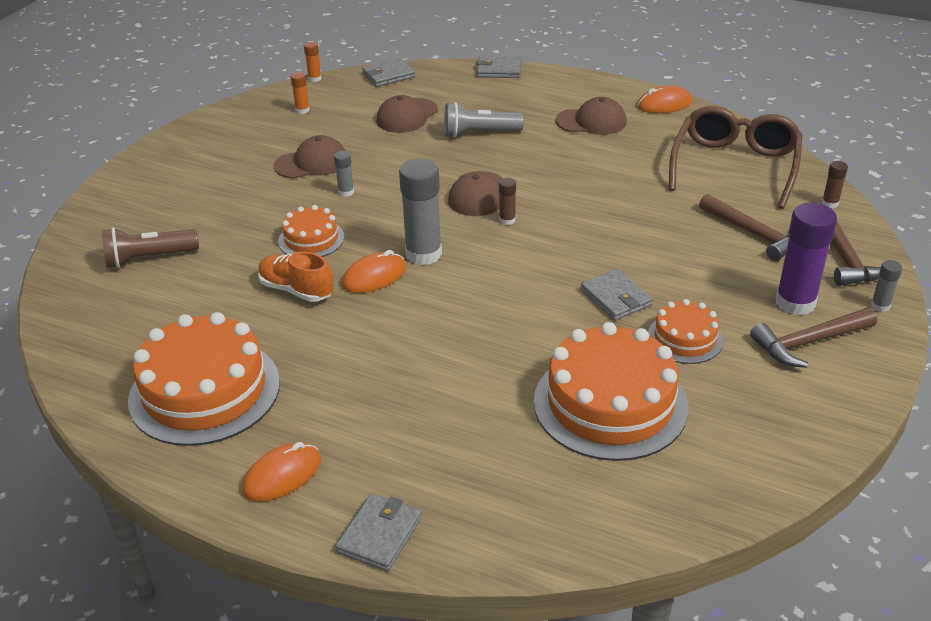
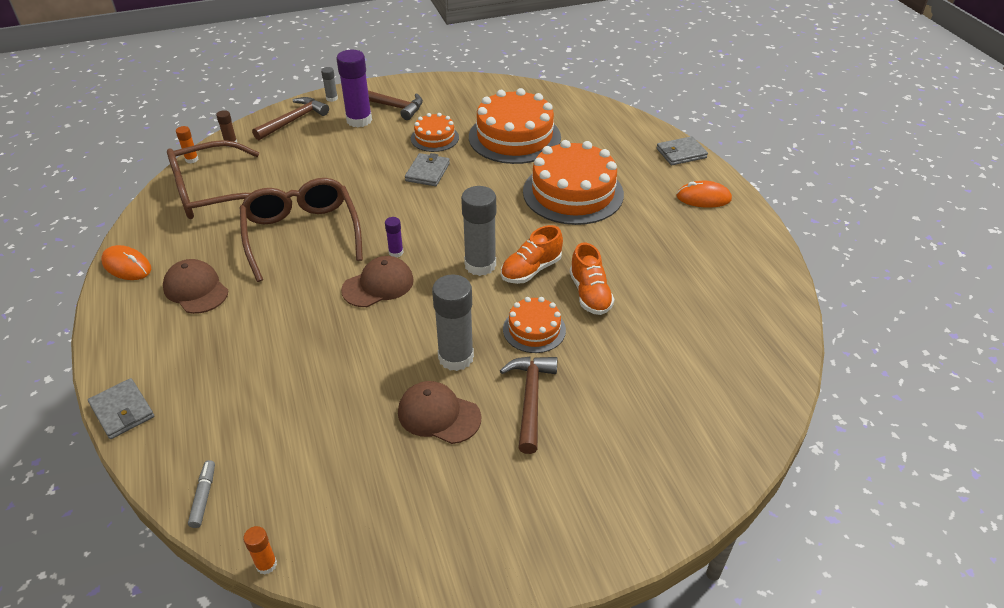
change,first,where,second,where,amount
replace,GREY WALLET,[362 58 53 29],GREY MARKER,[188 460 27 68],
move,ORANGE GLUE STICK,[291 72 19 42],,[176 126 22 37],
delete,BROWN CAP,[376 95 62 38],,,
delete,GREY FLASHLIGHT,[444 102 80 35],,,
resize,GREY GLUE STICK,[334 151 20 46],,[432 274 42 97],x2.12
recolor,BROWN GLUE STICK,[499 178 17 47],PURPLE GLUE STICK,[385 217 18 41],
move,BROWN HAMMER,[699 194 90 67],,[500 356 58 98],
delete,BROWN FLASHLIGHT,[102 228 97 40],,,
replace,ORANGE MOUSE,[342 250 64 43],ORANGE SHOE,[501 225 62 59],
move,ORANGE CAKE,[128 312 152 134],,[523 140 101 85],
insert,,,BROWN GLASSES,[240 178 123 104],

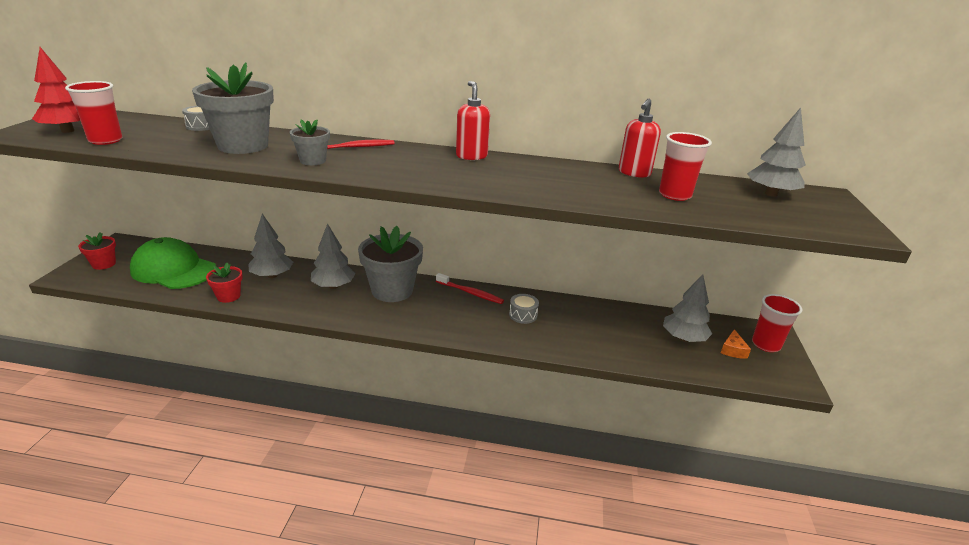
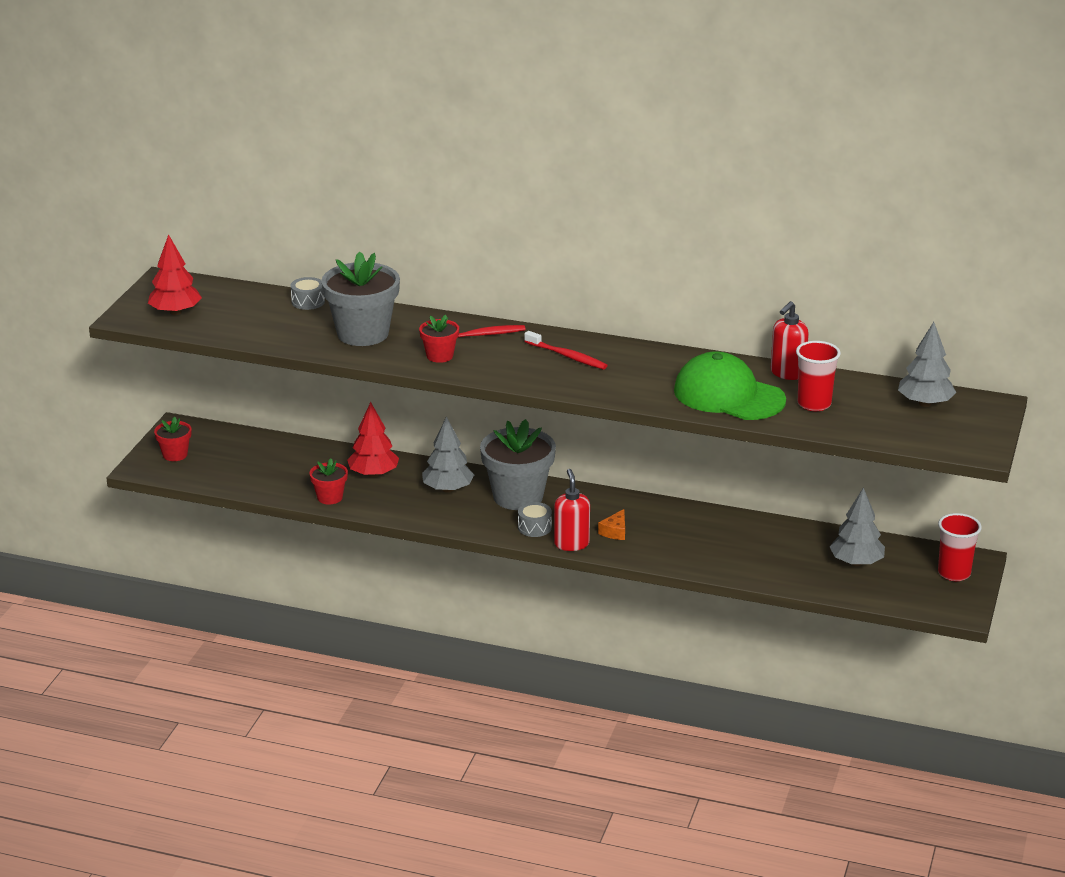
change,first,where,second,where,amount
delete,RED CUP,[65 81 57 64],,,
move,RED SOAP DISPENSER,[456 81 34 79],,[554 469 36 82],
recolor,GREY FLOWER POT,[290 120 40 45],RED FLOWER POT,[419 315 40 48],
recolor,GREY TREE,[248 214 45 64],RED TREE,[347 402 52 75],
move,GREEN CAP,[130 237 86 52],,[674 351 112 69],
move,RED TOOTHBRUSH,[436 273 68 31],,[524 331 84 39],
move,GREY DRUM,[509 294 30 30],,[518 502 34 35],
move,ORANGE CHEESE,[721 329 30 30],,[598 509 27 31],

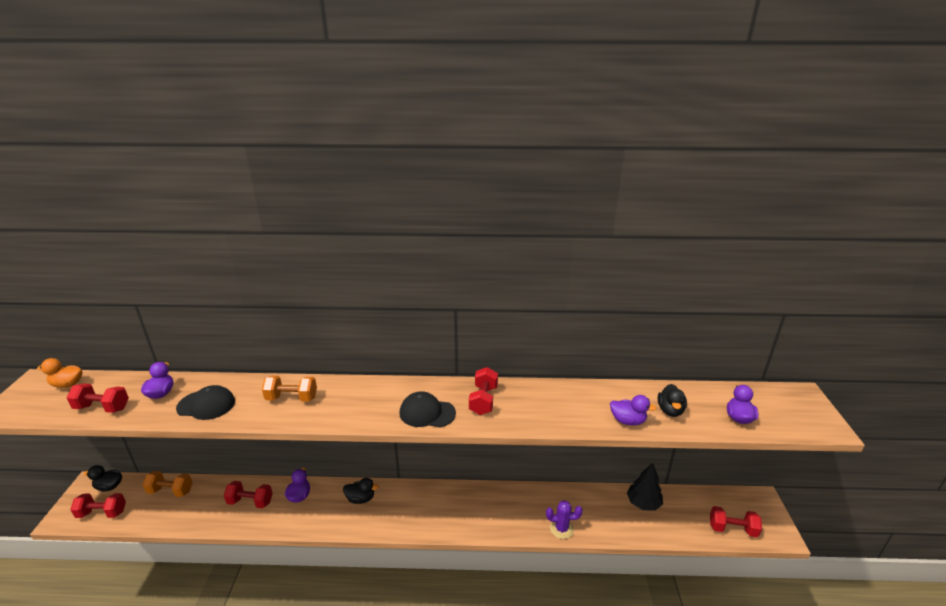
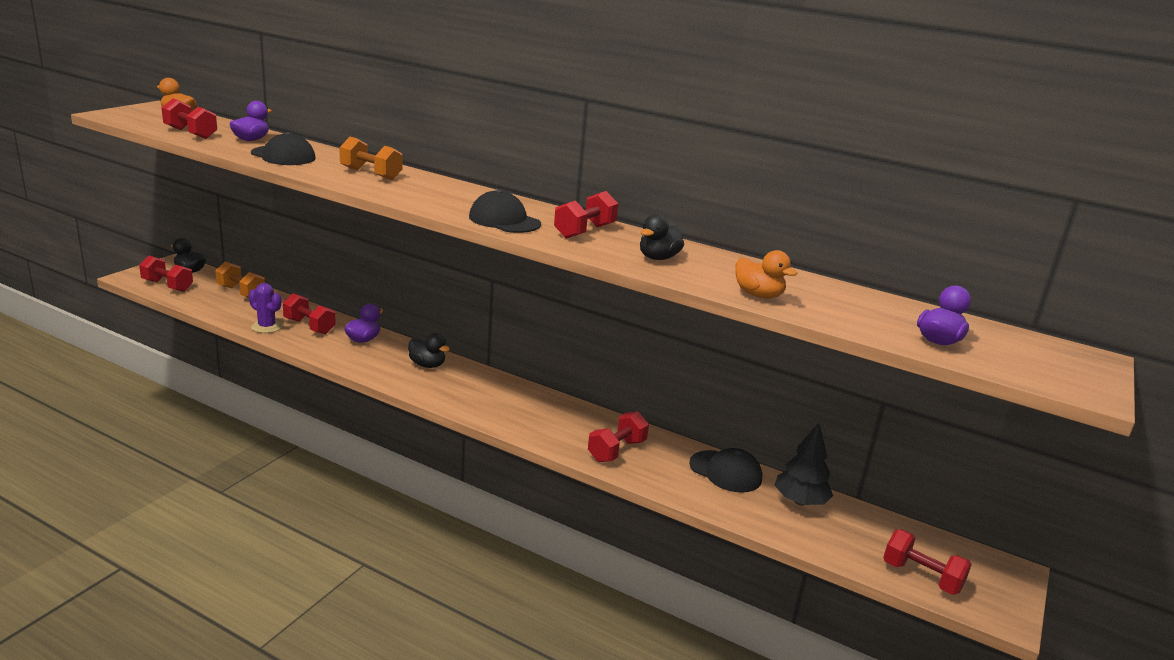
change,first,where,second,where,amount
move,BLACK DUCK,[658 384 29 33],,[640 214 44 46],
recolor,PURPLE DUCK,[610 395 47 31],ORANGE DUCK,[735 250 62 49],
move,PURPLE CACTUS,[546 500 37 39],,[249 283 33 50],
insert,,,RED DUMBBELL,[588 411 61 51],
insert,,,BLACK CAP,[689 448 73 45],

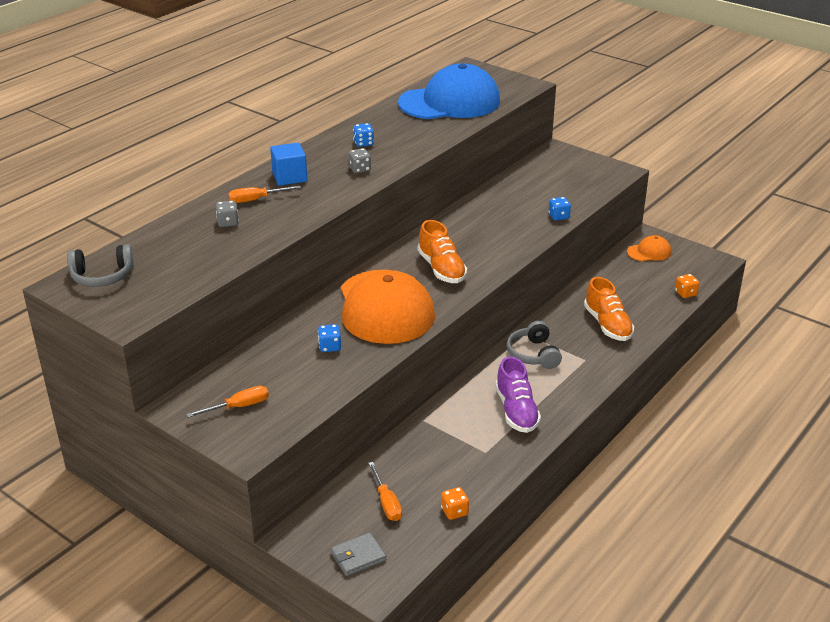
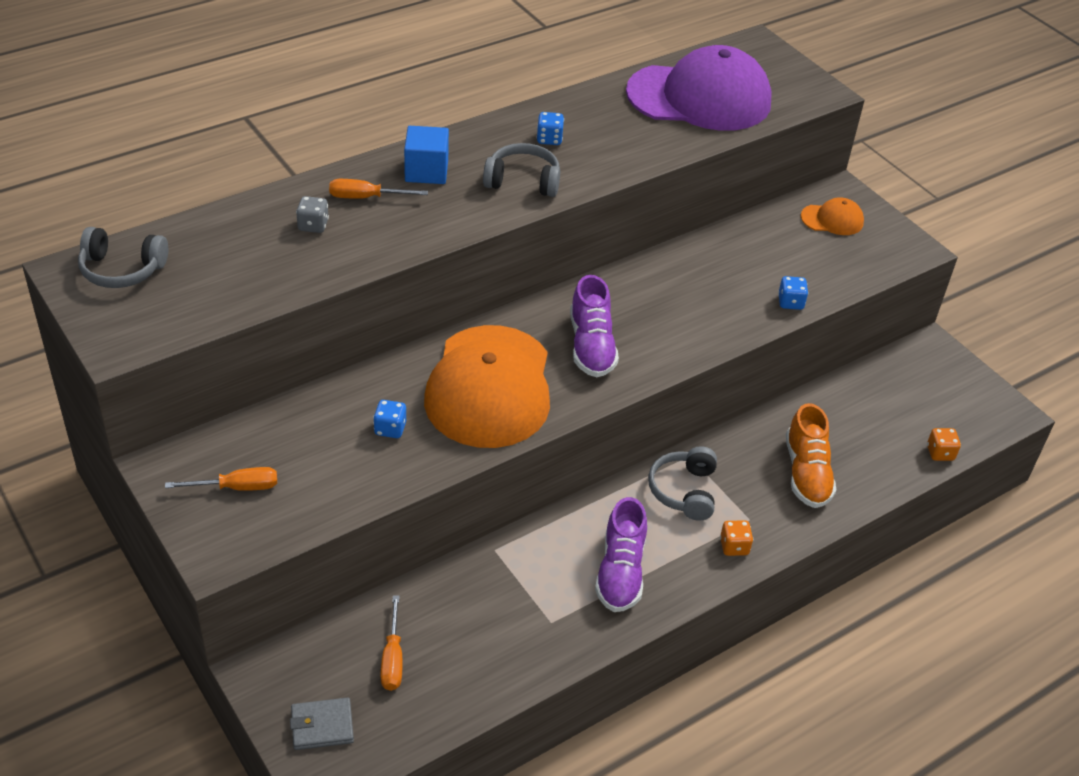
change,first,where,second,where,amount
recolor,BLUE CAP,[398 63 102 56],PURPLE CAP,[626 45 146 86],
replace,GREY DICE,[348 148 23 25],GREY HEADPHONES,[483 143 77 54],
recolor,ORANGE SHOE,[418 220 49 63],PURPLE SHOE,[570 275 49 102],
move,ORANGE CAP,[627 235 44 26],,[801 197 63 38],
move,ORANGE DICE,[441 487 28 33],,[720 520 33 36],

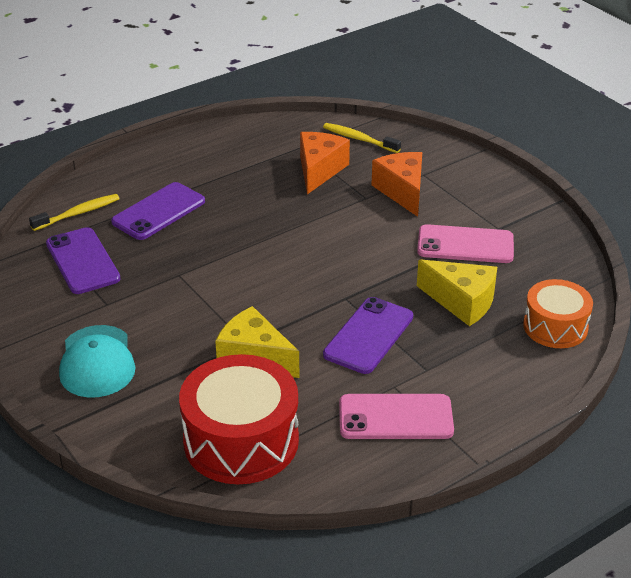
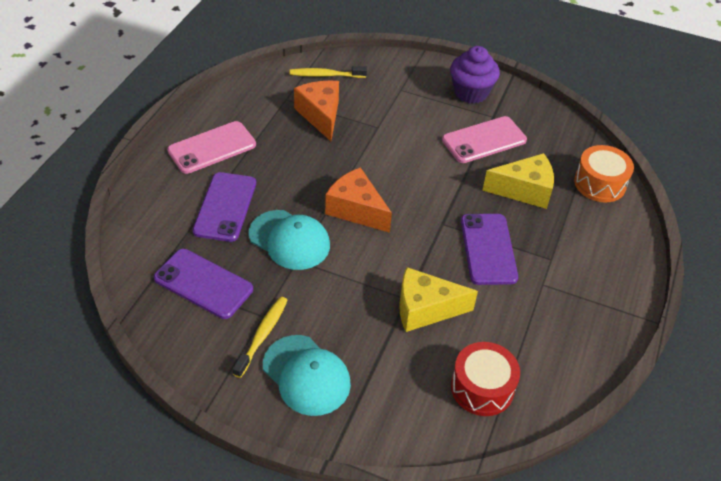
change,first,where,second,where,amount
move,ORANGE CHEESE,[372 152 50 65],,[325 167 67 66],
move,YELLOW TOOTHBRUSH,[29 194 91 37],,[233 297 55 81],
resize,RED DRUM,[179 354 120 130],,[451 342 69 74],x0.62
move,PINK PHONE,[339 394 115 45],,[167 121 89 53],
insert,,,PURPLE CUPCAKE,[450 46 50 58],
insert,,,TURQUOISE CAP,[249 210 81 60],

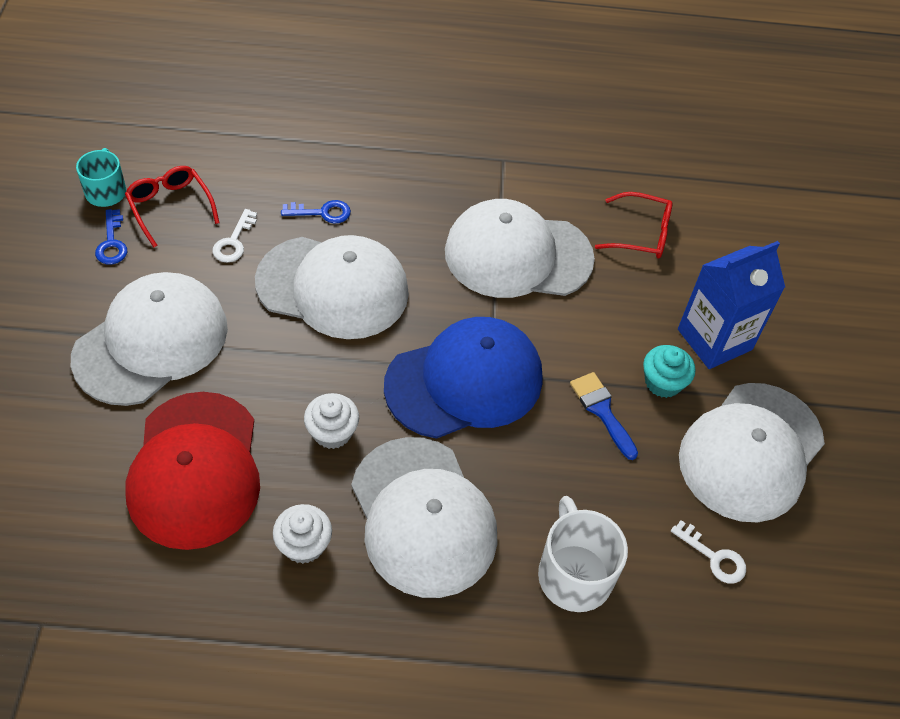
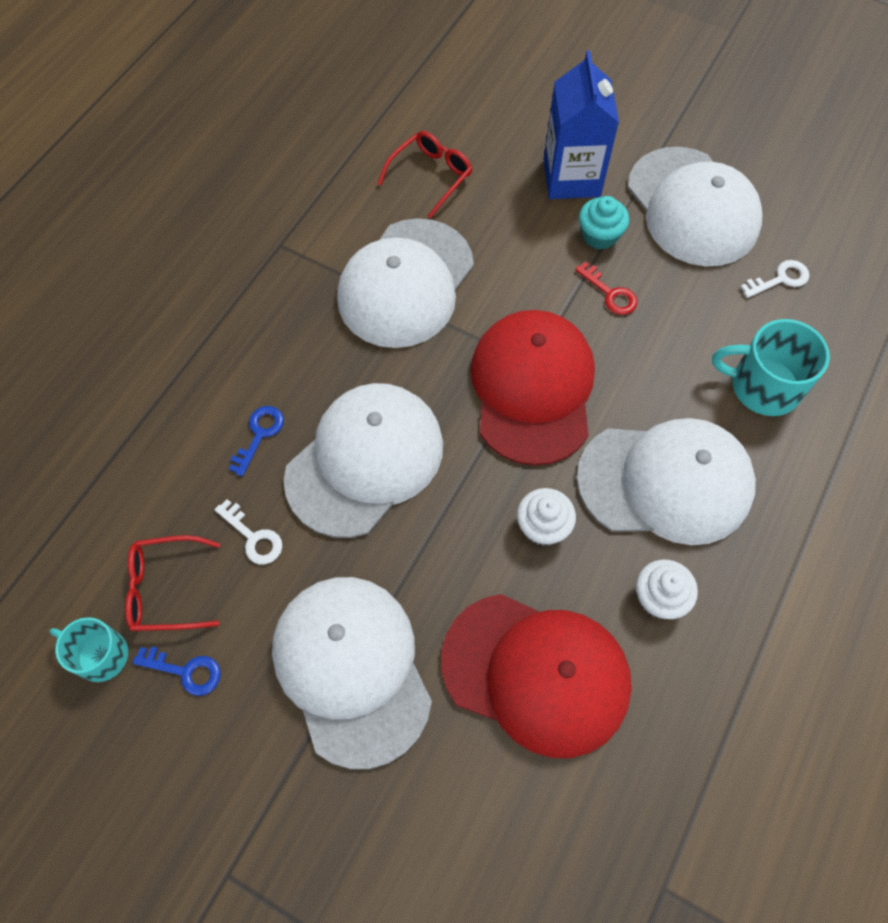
change,first,where,second,where,amount
recolor,BLUE CAP,[384 317 159 122],RED CAP,[471 310 124 156],
replace,BLUE BRUSH,[570 372 68 88],RED KEY,[575 261 63 54],
recolor,WHITE MUG,[538 496 90 116],TURQUOISE MUG,[712 319 118 97],

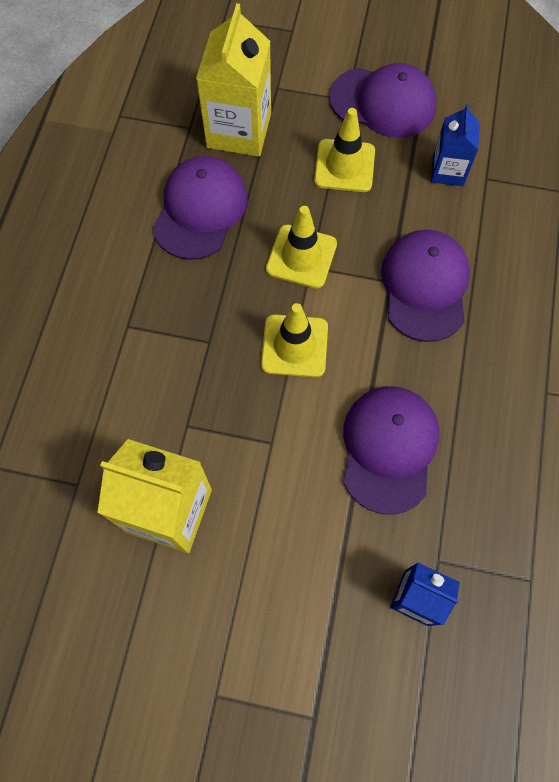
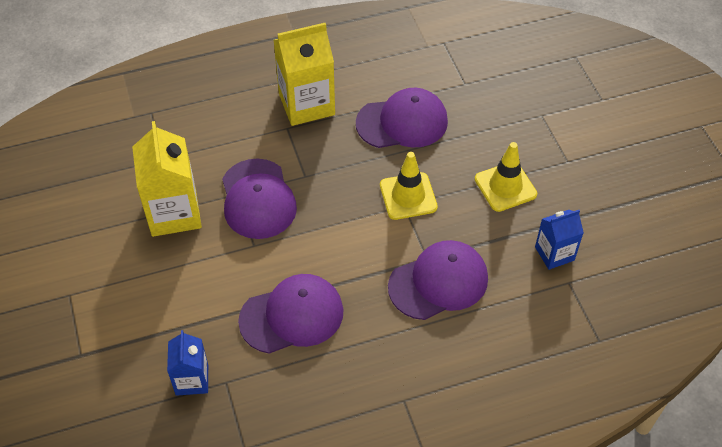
change,first,where,second,where,amount
move,YELLOW CARTON,[196 3 75 154],,[274 23 61 103],
move,PURPLE CAP,[329 63 108 75],,[222 159 75 80],
delete,YELLOW TRAFFIC CONE,[261 303 67 74],,,

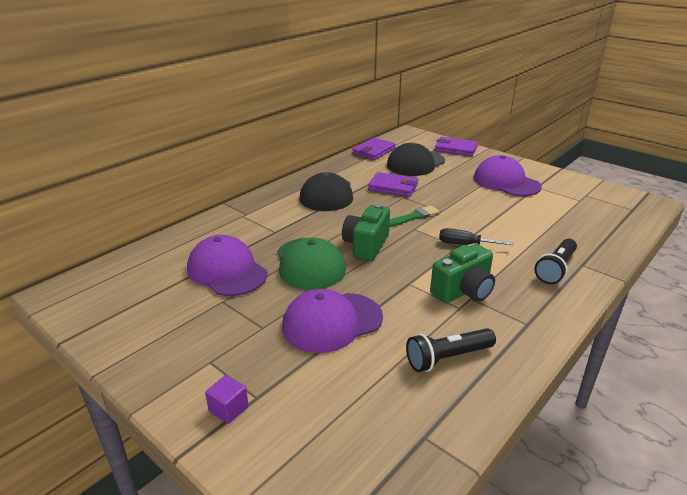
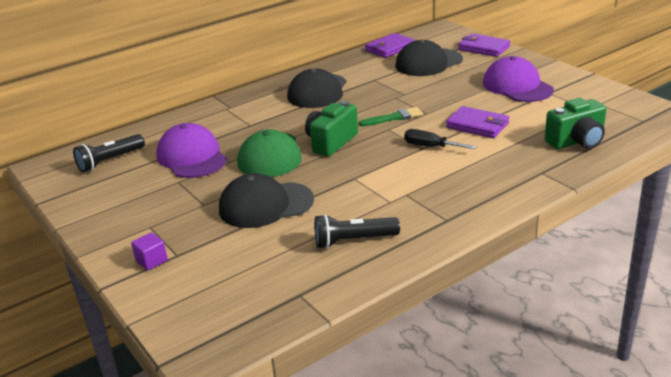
change,first,where,second,where,amount
move,PURPLE WALLET,[368 172 50 25],,[446 106 63 32],
move,BLACK FLASHLIGHT,[534 239 43 45],,[73 134 72 38],
move,GREEN CAMERA,[430 244 65 59],,[544 98 62 51],
recolor,PURPLE CAP,[282 289 101 64],BLACK CAP,[219 173 95 55],

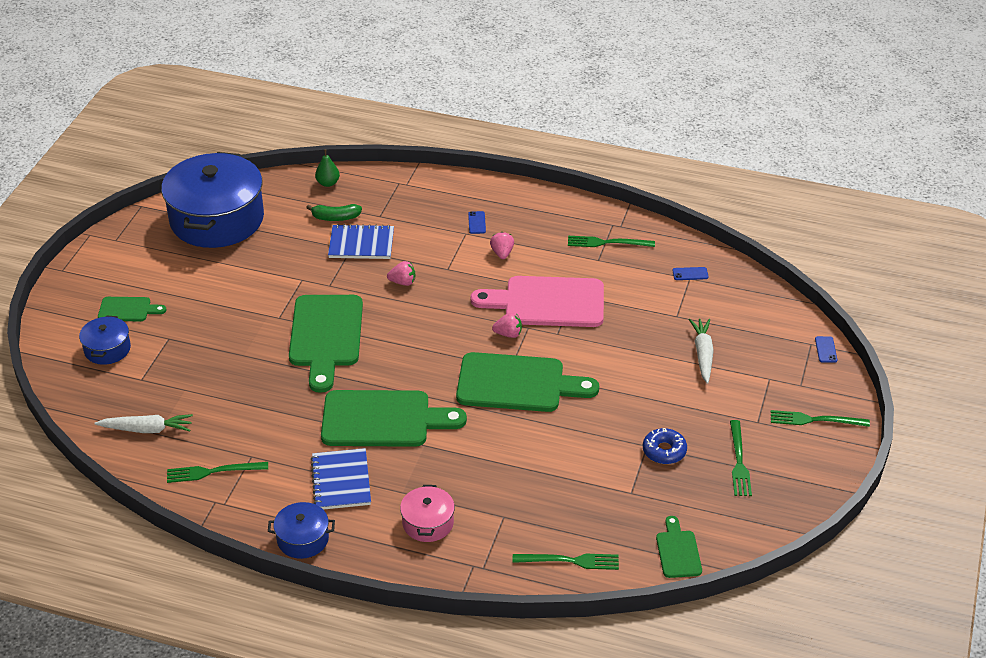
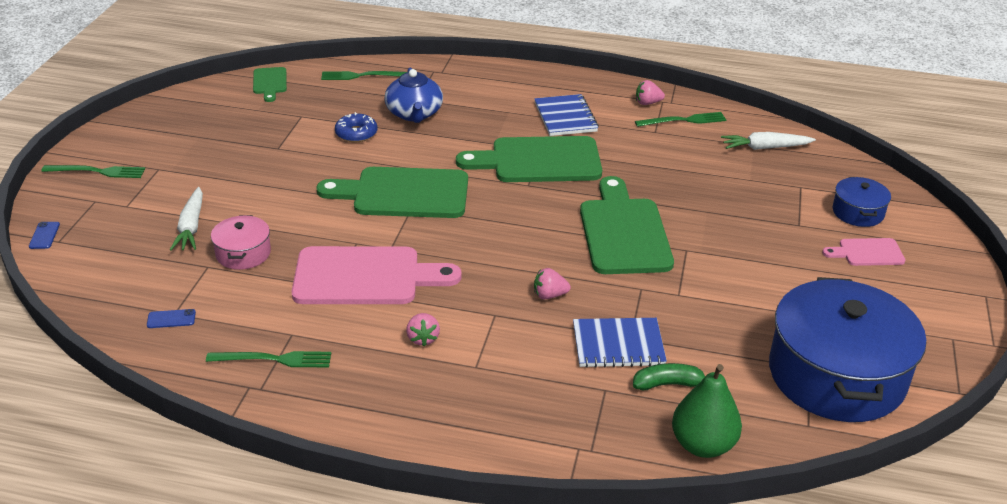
change,first,where,second,where,amount
resize,GREEN PEAR,[315 149 25 38],,[672 364 70 94],x1.76
delete,BLUE PHONE,[468 211 18 23],,,
recolor,GREEN CUTTING BOARD,[98 297 68 24],PINK CUTTING BOARD,[822 238 83 28],
move,PINK STRAWBERRY,[492 313 30 25],,[636 80 29 25],
delete,GREEN FORK,[730 420 22 76],,,
move,BLUE DONUT,[643 428 44 36],,[335 112 42 30],
move,PINK POT,[400 485 55 57],,[211 215 60 55],
delete,BLUE POT,[268 502 67 57],,,
insert,,,BLUE TEAPOT,[385 68 58 55],

